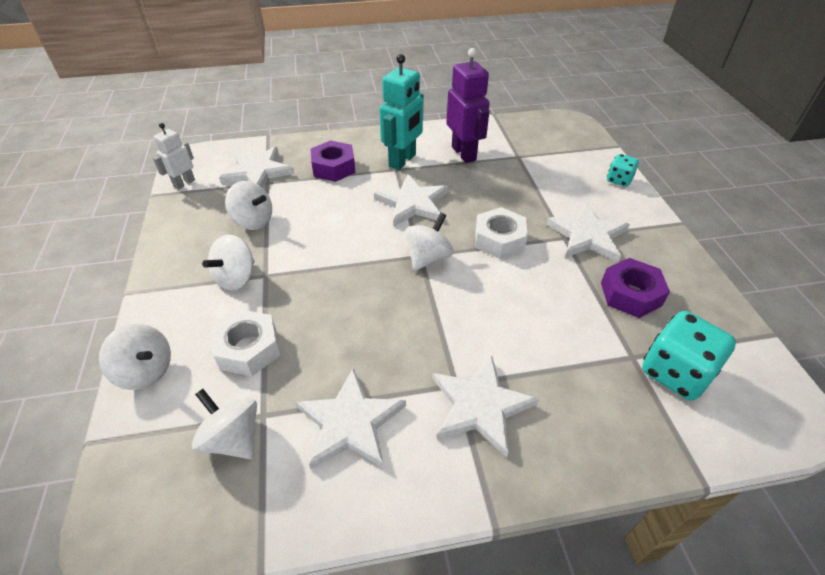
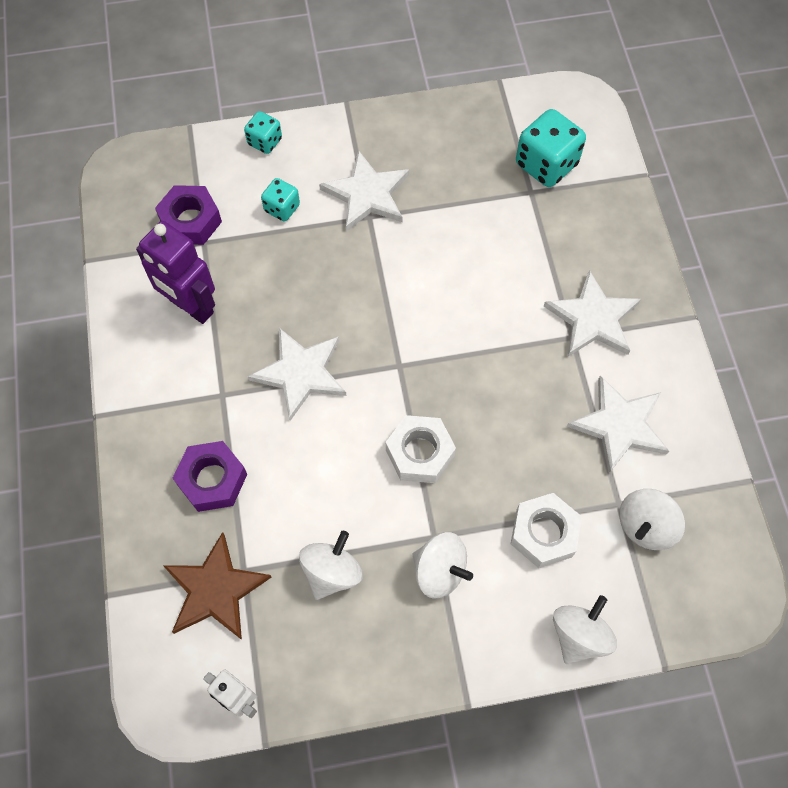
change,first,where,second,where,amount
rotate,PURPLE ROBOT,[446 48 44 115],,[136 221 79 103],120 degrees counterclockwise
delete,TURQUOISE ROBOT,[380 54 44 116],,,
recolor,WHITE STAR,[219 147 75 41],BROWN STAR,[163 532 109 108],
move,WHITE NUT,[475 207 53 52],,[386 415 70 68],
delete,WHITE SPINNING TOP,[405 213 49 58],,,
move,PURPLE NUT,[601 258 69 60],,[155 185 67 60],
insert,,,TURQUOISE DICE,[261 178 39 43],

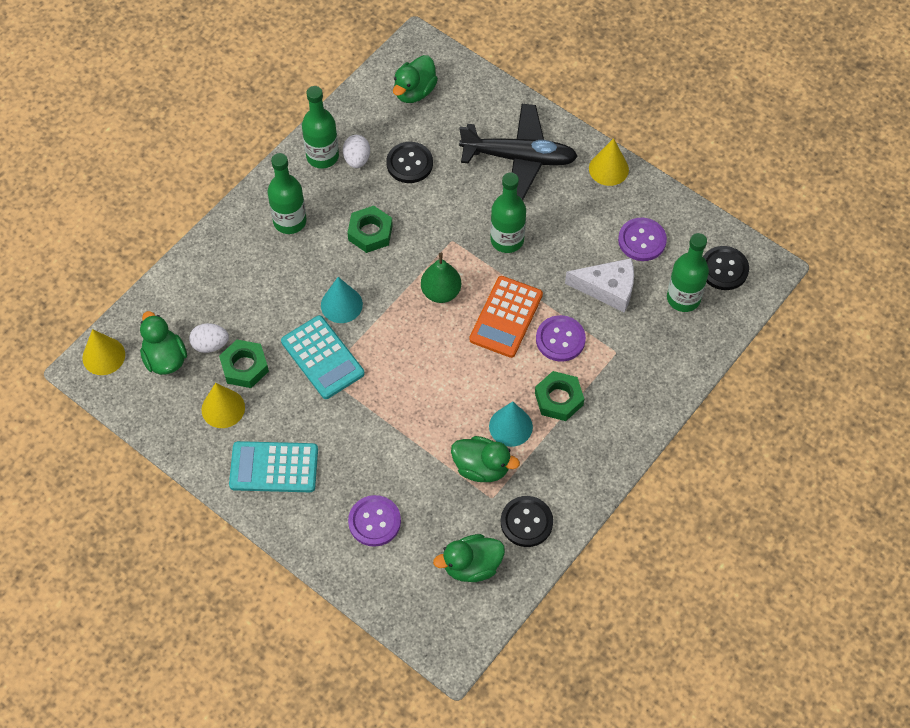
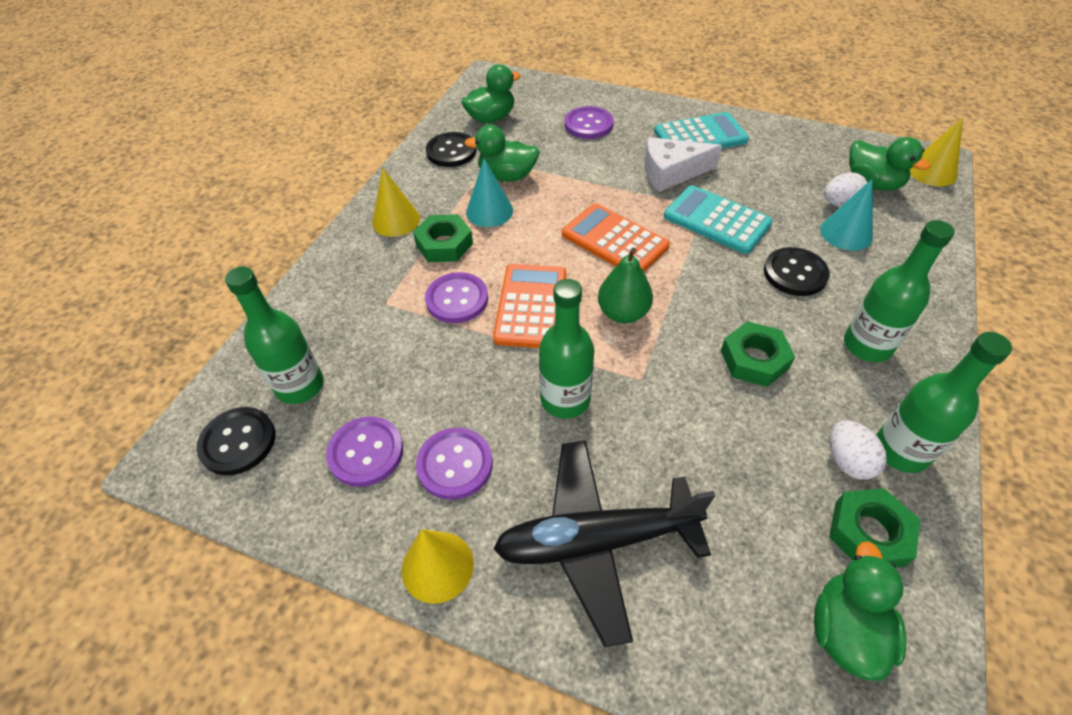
change,first,where,second,where,amount
move,BLACK BUTTON,[386 142 47 41],,[764 247 66 49],
move,WHITE CHEESE,[565 258 69 55],,[644 137 78 55],
move,TURQUOISE CONE,[321 277 42 46],,[820 179 53 72],
move,GREEN NUT,[219 340 50 48],,[829 488 91 79],
move,YELLOW CONE,[201 383 44 45],,[372 168 48 69],
insert,,,ORANGE CALCULATOR,[562 203 108 69],
insert,,,PURPLE BUTTON,[416 428 77 72],

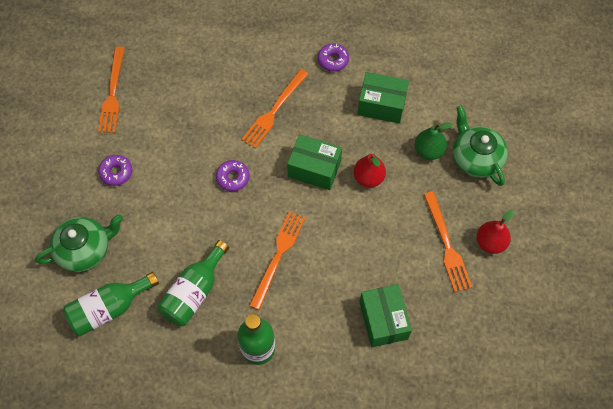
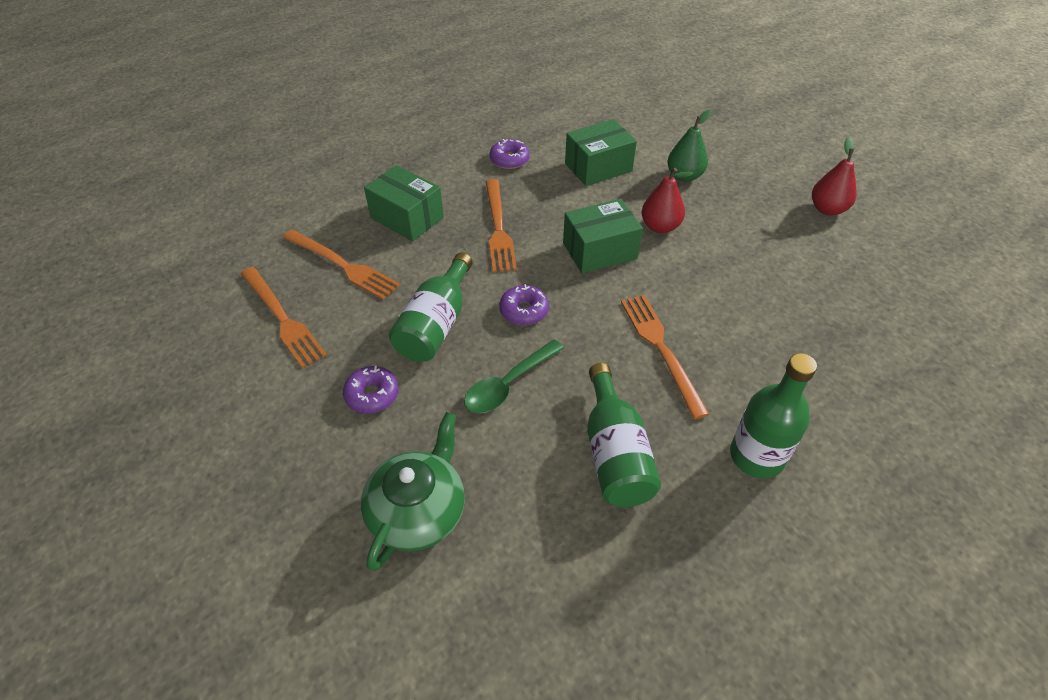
change,first,where,second,where,amount
delete,GREEN TEAPOT,[453 105 55 81],,,
move,ORANGE FORK,[424 192 48 100],,[283 230 117 70],
move,GREEN BOTTLE,[63 272 96 64],,[389 253 84 109],
move,GREEN BOX,[360 284 52 63],,[364 165 80 76],
insert,,,GREEN SPOON,[464 340 100 73],

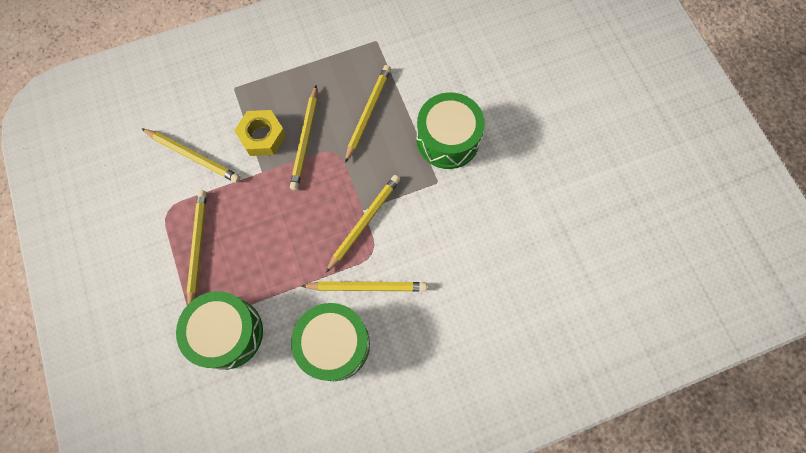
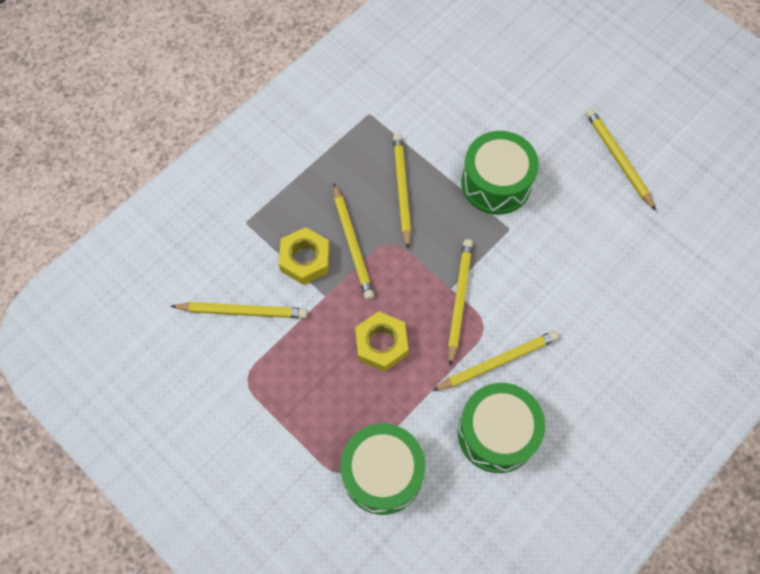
change,first,where,second,where,amount
move,YELLOW PENCIL,[187 190 20 114],,[586 108 70 103],
insert,,,YELLOW NUT,[355 311 53 61],

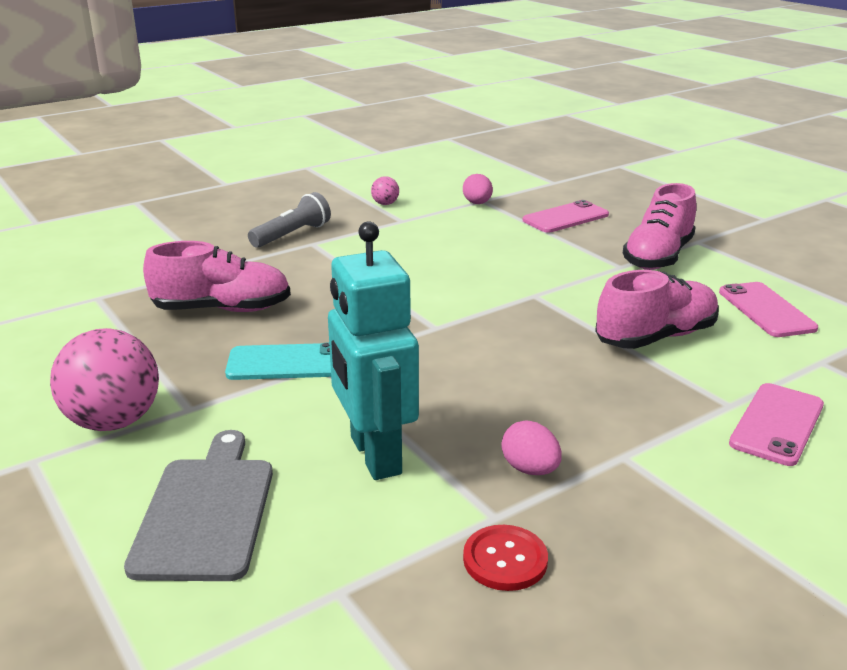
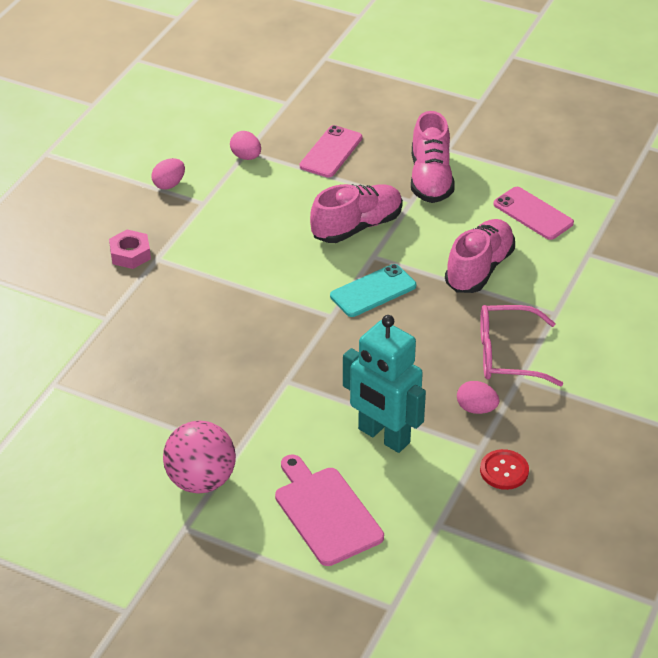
change,first,where,second,where,amount
replace,PINK BALL,[371 176 28 29],PINK EGG,[152 158 33 32],
replace,GREY FLASHLIGHT,[248 192 83 56],PINK NUT,[109 230 42 39],
move,PINK SHOE,[143 241 148 71],,[310 184 93 59],
move,TURQUOISE PHONE,[225 342 106 38],,[330 264 86 53],
delete,PINK PHONE,[729 383 95 83],,,
recolor,GREY CUTTING BOARD,[124 430 149 151],PINK CUTTING BOARD,[275 455 109 111],
insert,,,PINK GLASSES,[480 305 83 81],

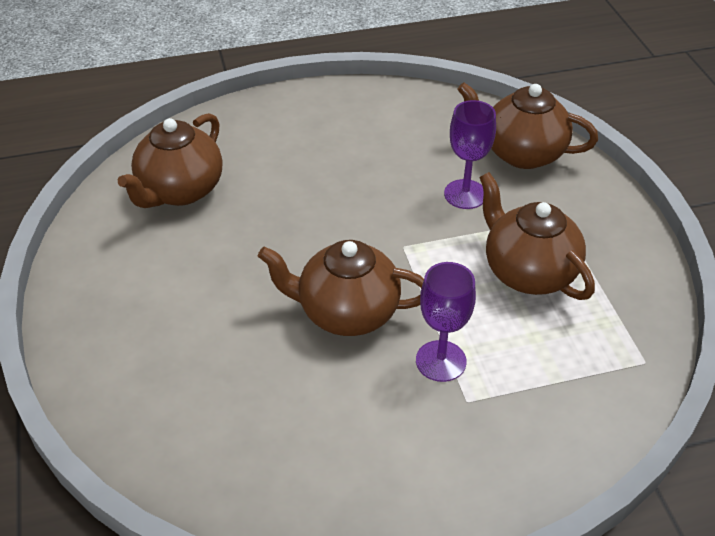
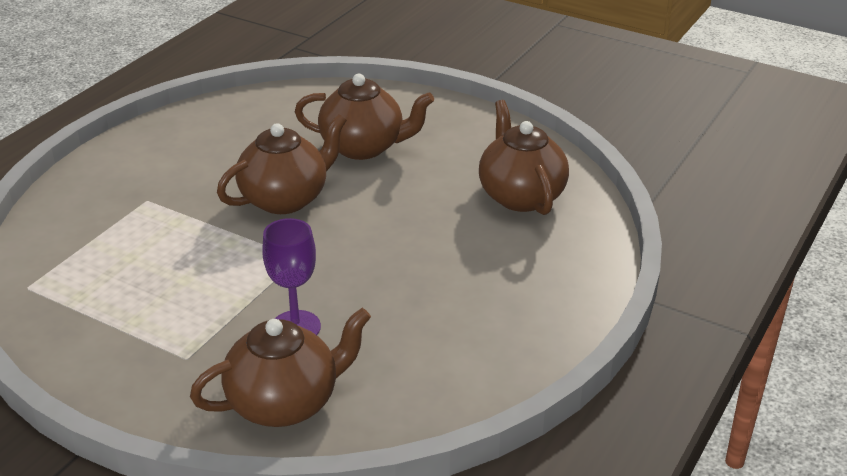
change,first,where,second,where,amount
move,BROWN TEAPOT,[479 172 116 128],,[295 74 139 86],
delete,PURPLE GOBLET,[416 262 60 120],,,

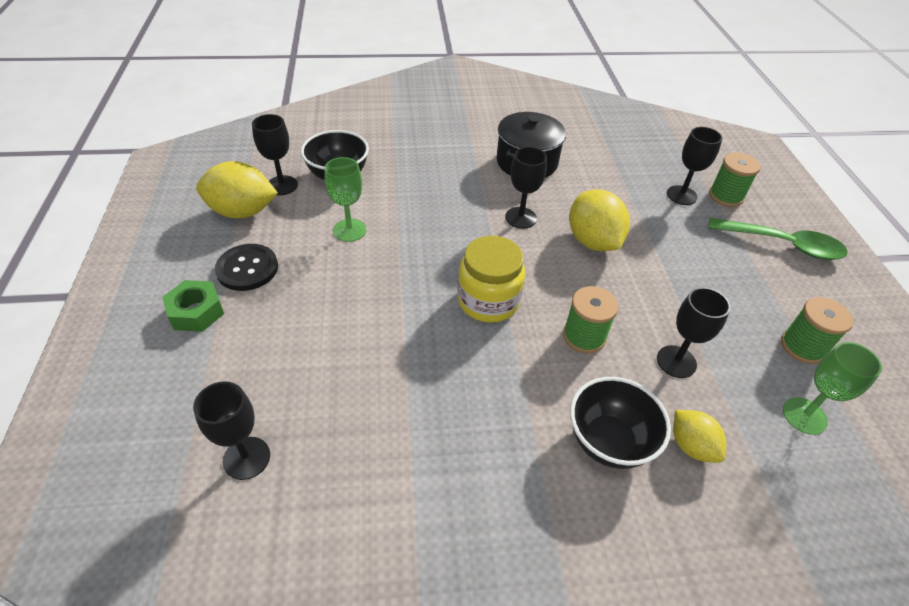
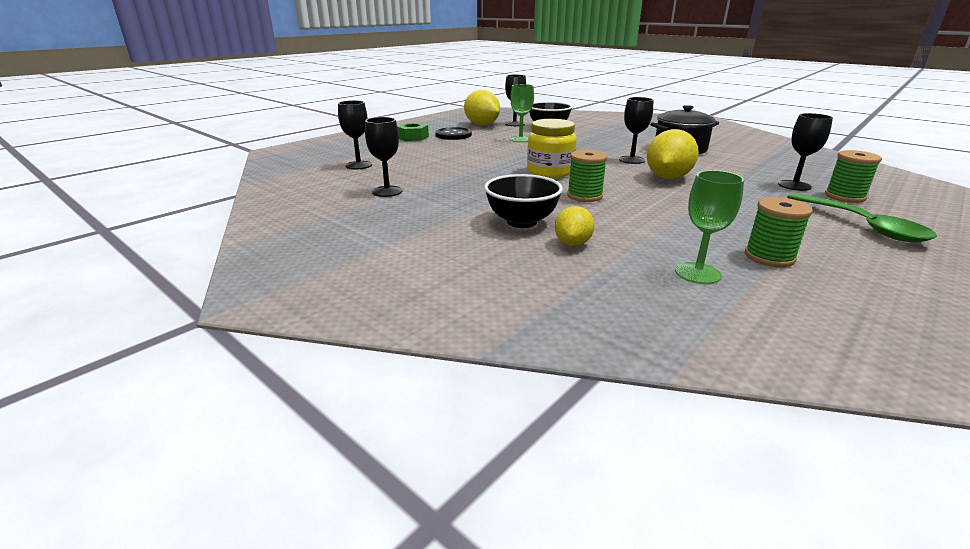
change,first,where,second,where,amount
move,BLACK GOBLET,[657 287 74 91],,[365 117 38 80],

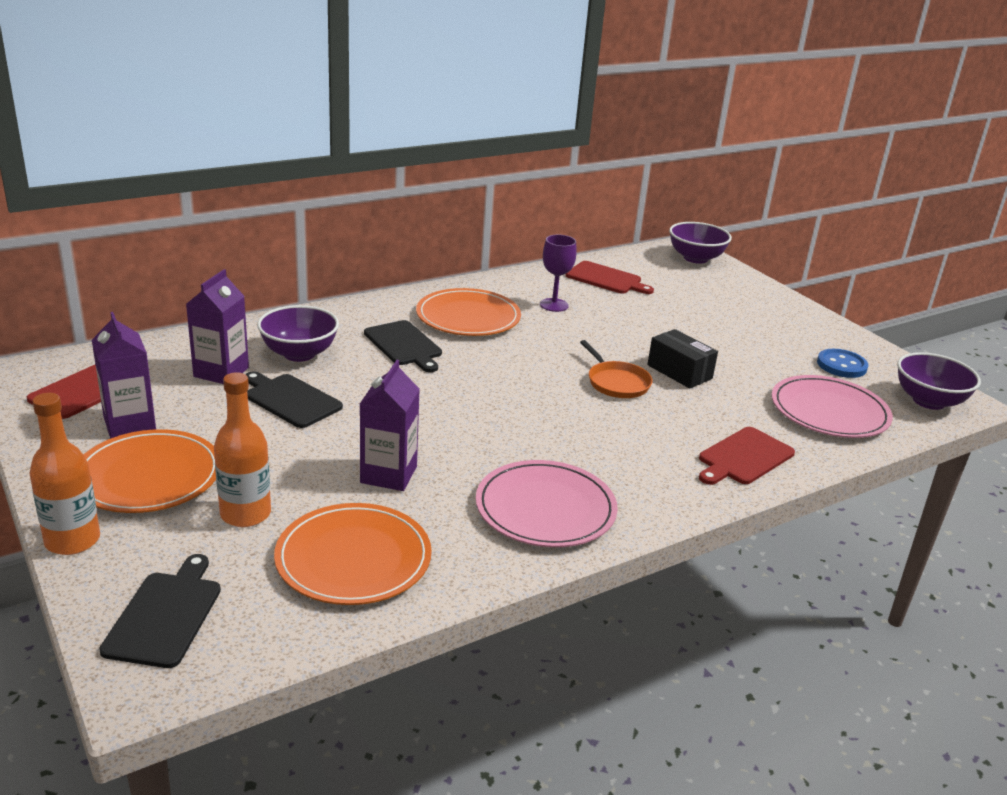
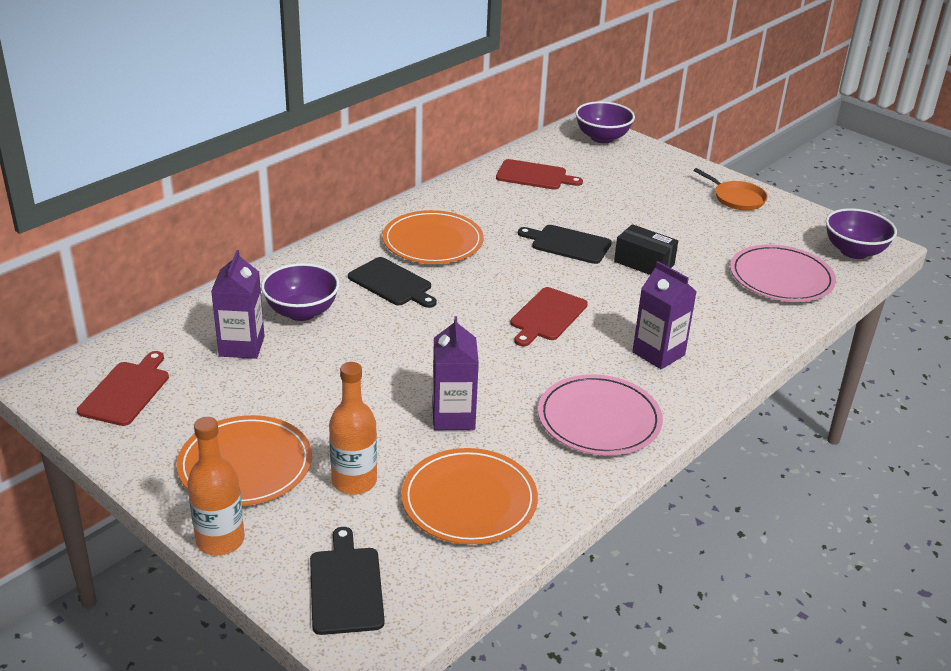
change,first,where,second,where,amount
delete,PURPLE GOBLET,[540 235 37 77],,,
move,PURPLE CARTON,[92 312 64 126],,[632 261 65 108],
move,ORANGE PAN,[580 340 72 58],,[693 168 75 42],
delete,BLUE BUTTON,[817 349 52 29],,,
move,BLACK CUTTING BOARD,[246 371 97 57],,[518 225 94 39],
move,RED CUTTING BOARD,[699 427 96 58],,[510 287 78 59],

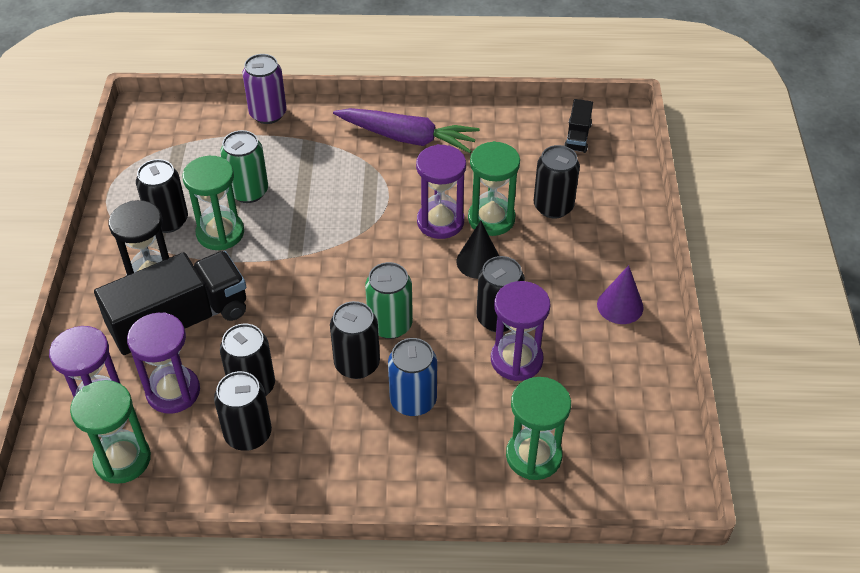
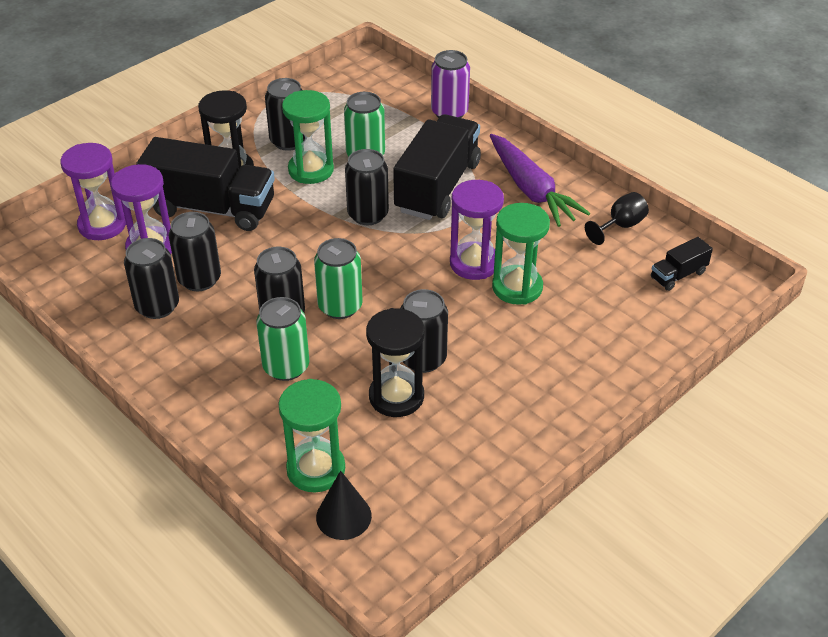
change,first,where,second,where,amount
move,BLACK CAN,[533 145 47 73],,[345 149 44 76],
move,BLACK CONE,[456 221 43 58],,[316 471 56 69],
delete,PURPLE CONE,[597 265 46 59],,,
recolor,PURPLE HOURGLASS,[491 281 60 100],BLACK HOURGLASS,[366 308 59 109],
recolor,BLUE CAN,[388 338 49 78],GREEN CAN,[256 297 53 84],
delete,GREEN HOURGLASS,[70 380 81 104],,,
insert,,,BLACK TRUCK,[393 114 88 106],
insert,,,BLACK GOBLET,[585 192 64 53],

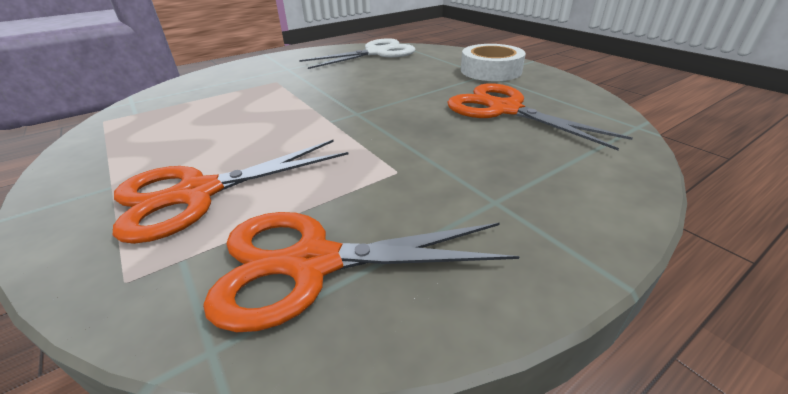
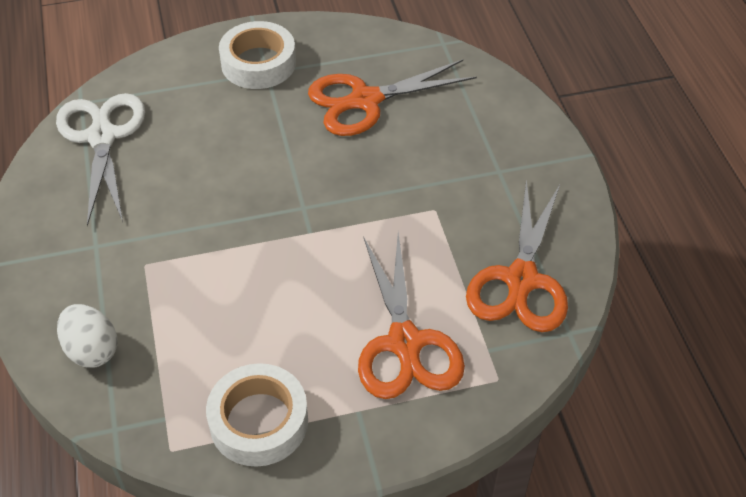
change,first,where,second,where,amount
insert,,,WHITE EGG,[57 304 61 64],
insert,,,WHITE TAPE,[206 363 102 104],

